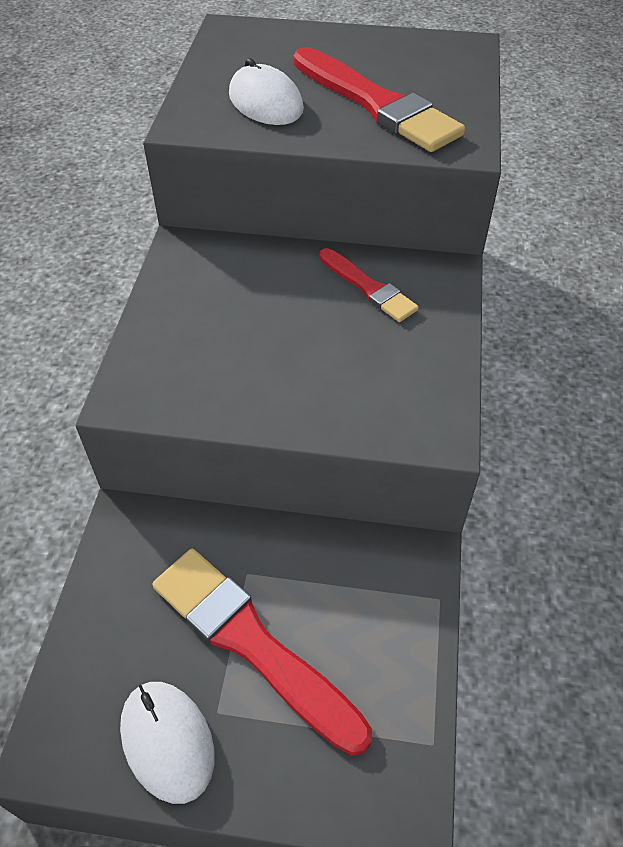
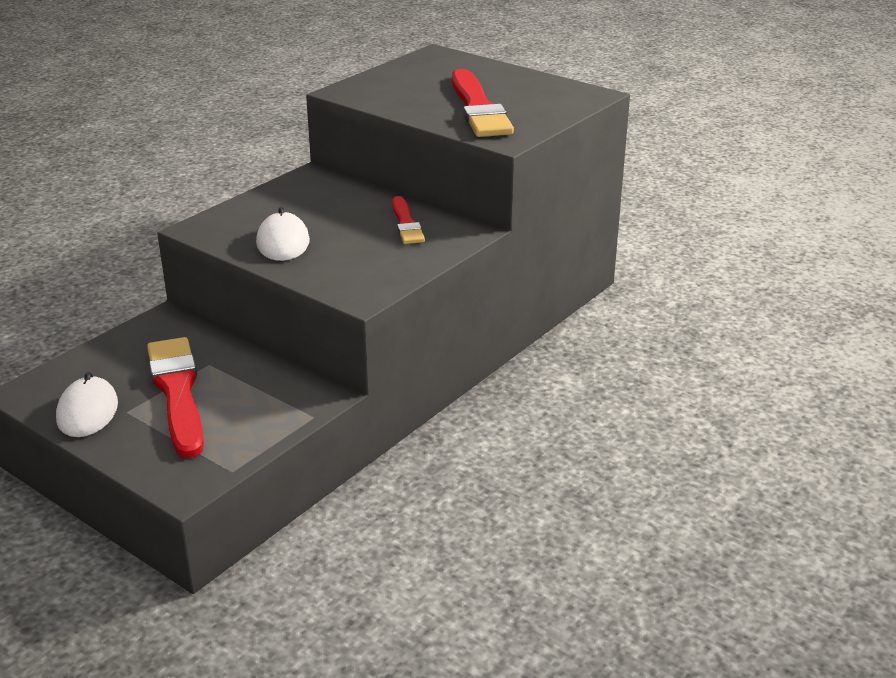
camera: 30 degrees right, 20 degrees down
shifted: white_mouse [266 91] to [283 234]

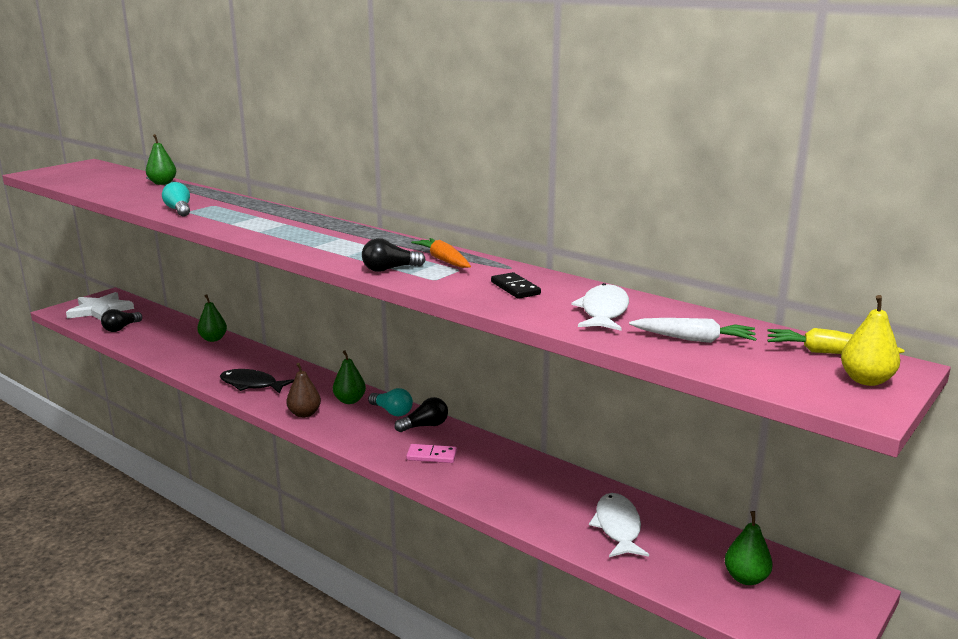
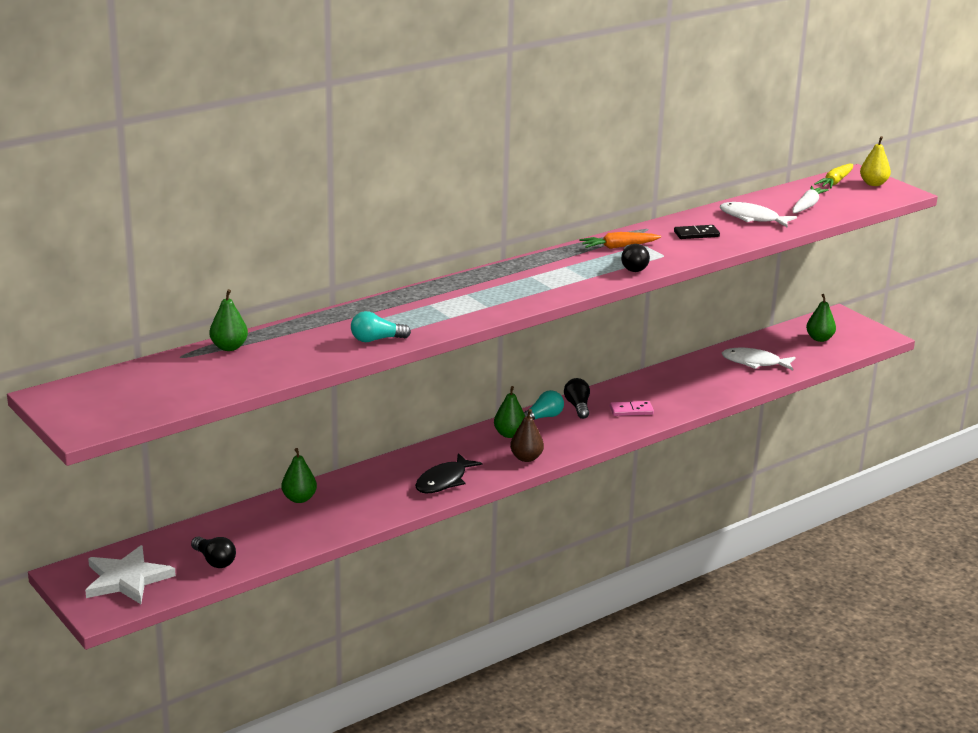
camera: 75 degrees left, 5 degrees up
rotated: pink_domino [431 453] = [632 408] 60 degrees clockwise

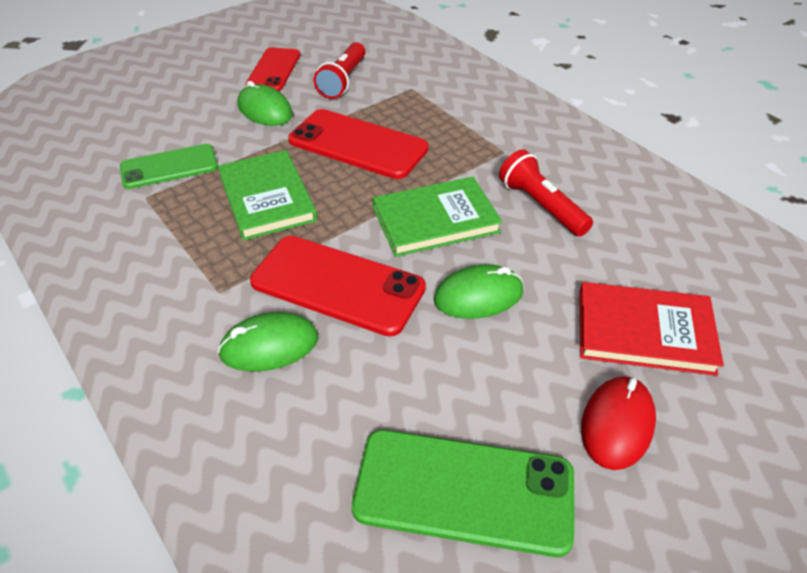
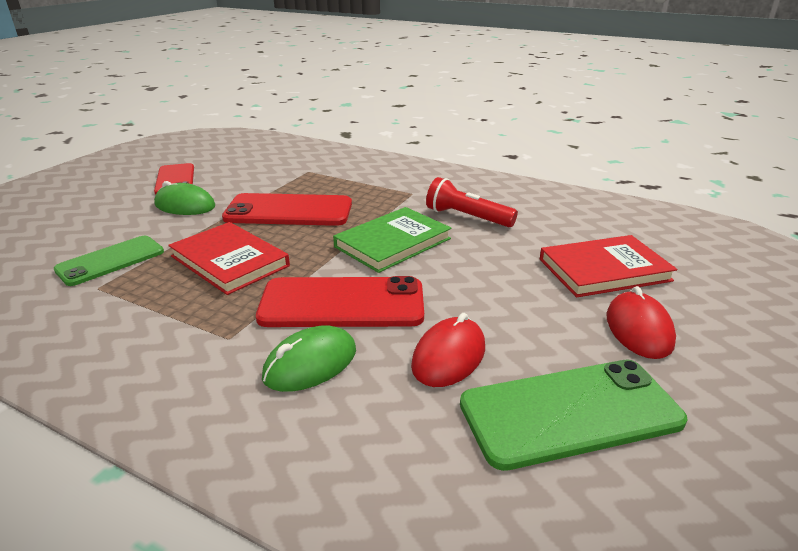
camera: 25 degrees left, 15 degrees down
gone: red_flashlight [340 70]; green_mouse [478 291]
new: red_mouse [448 350]
repainted: green_book [267 195] to red_book [229 258]

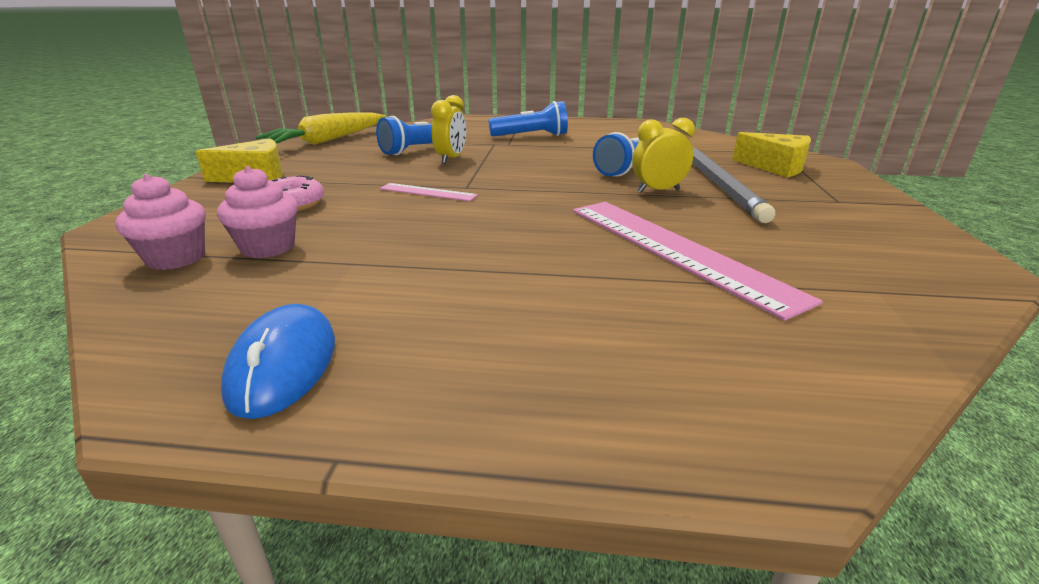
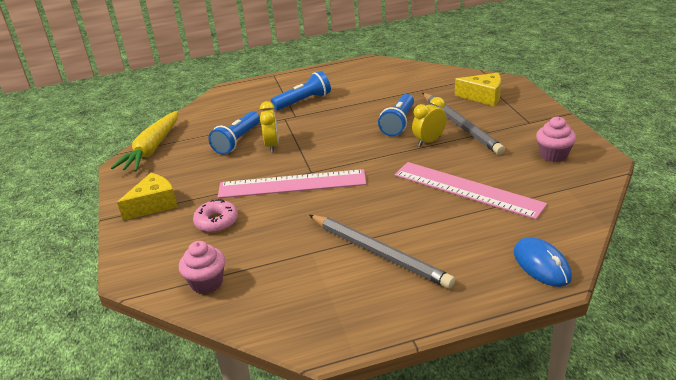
camera: 20 degrees left, 5 degrees up
new: grey_pencil [382 252]
shifted: pink_cupcake [257 212] to [556 139]; blue_mouse [278 361] to [543 262]
scaled: pink_ruler [429 192] = [292 183] x2.12

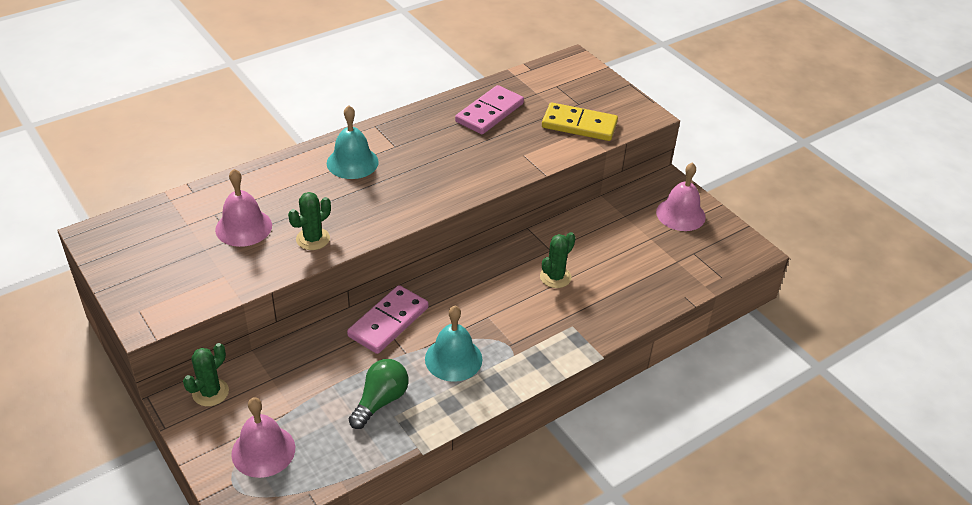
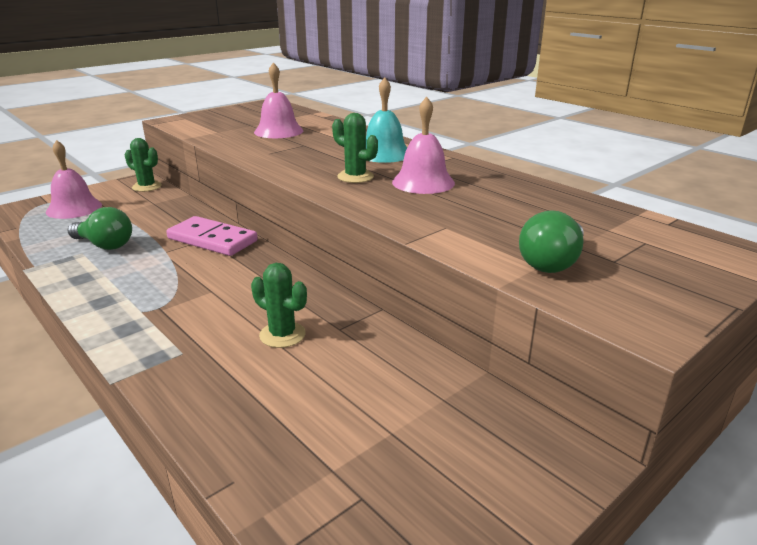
camera: 85 degrees right, 15 degrees down
gone: pink_domino [489 109]; turquoise_bell [453 344]
shifted: pink_bell [681 196] to [423 145]; green_cactus [309 221] to [355 148]
swapped: yellow_domino [580 122] to green_light_bulb [551 241]

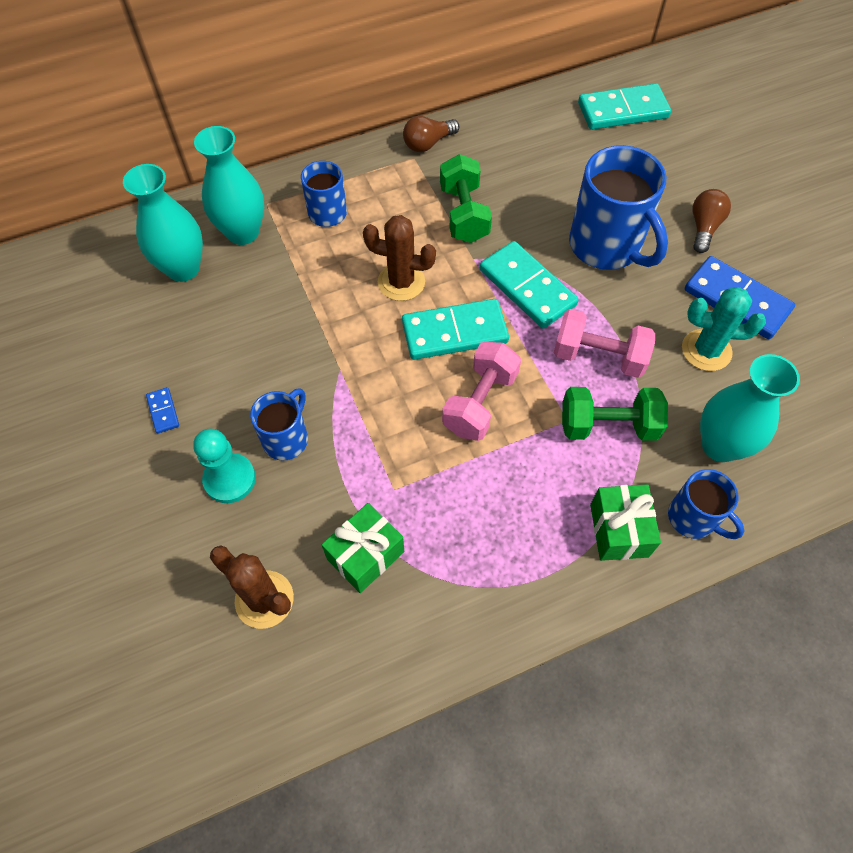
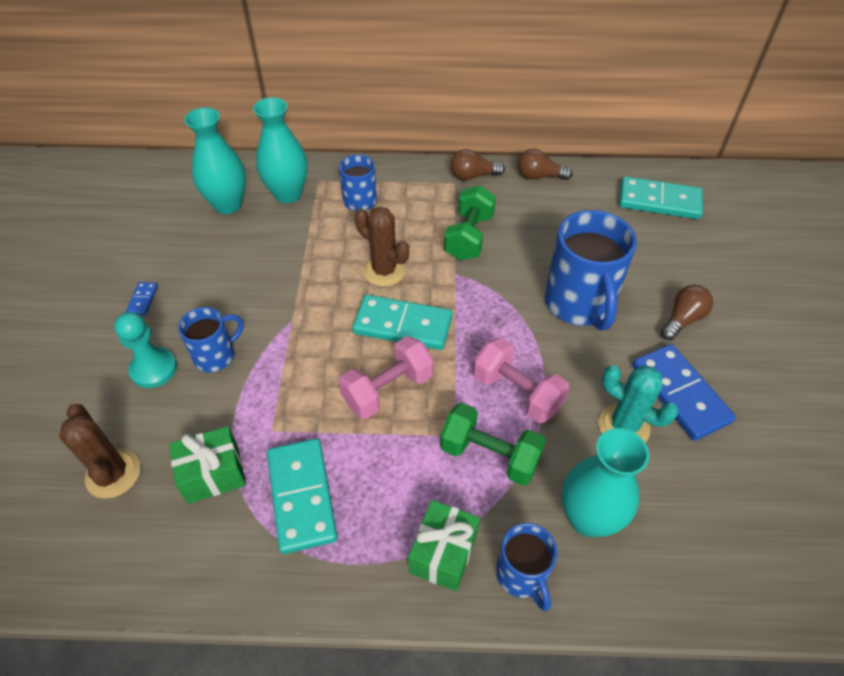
camera: 25 degrees right, 10 degrees down
new: brown_light_bulb [544 164]
shifted: turquoise_domino [529 285] to [302 496]

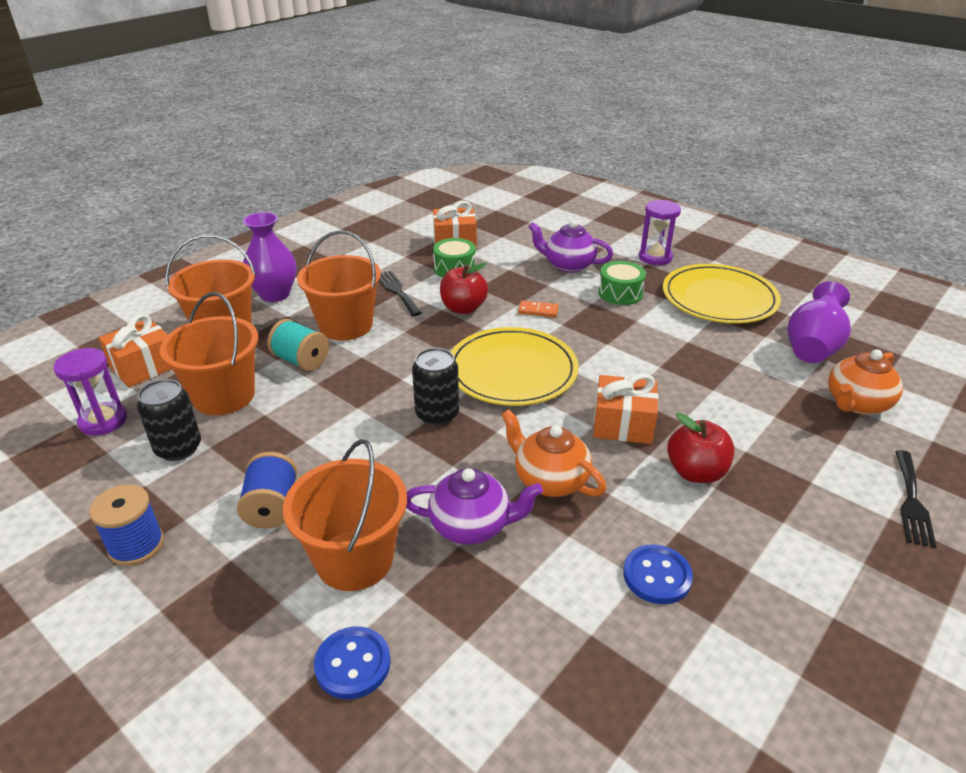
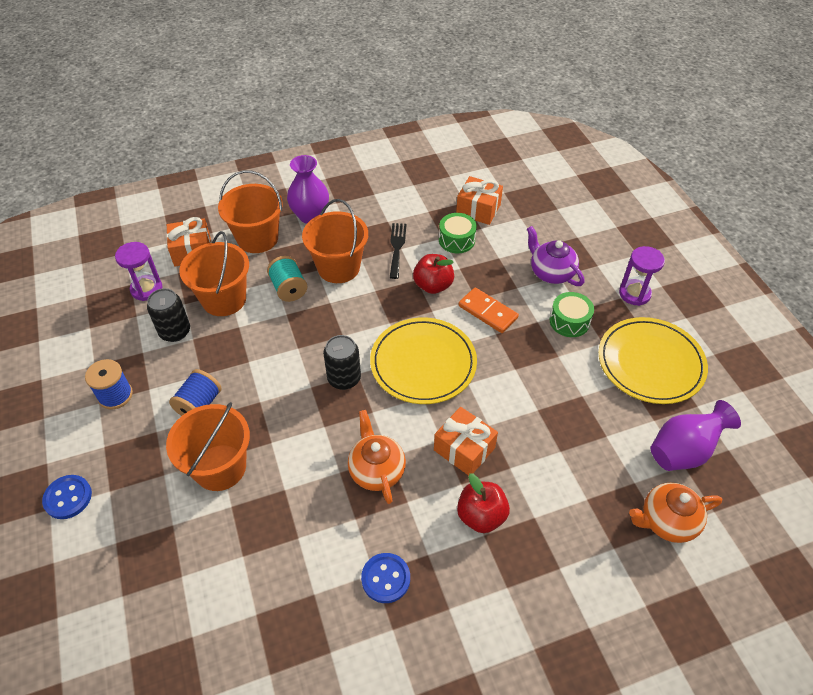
camera: 30 degrees right, 15 degrees up
gone: black_fork [916 499]; purple_teapot [474 506]
shifted: blue_button [352 663] to [67 497]
scaled: orange_domino [538 308] = [489 310] x1.68

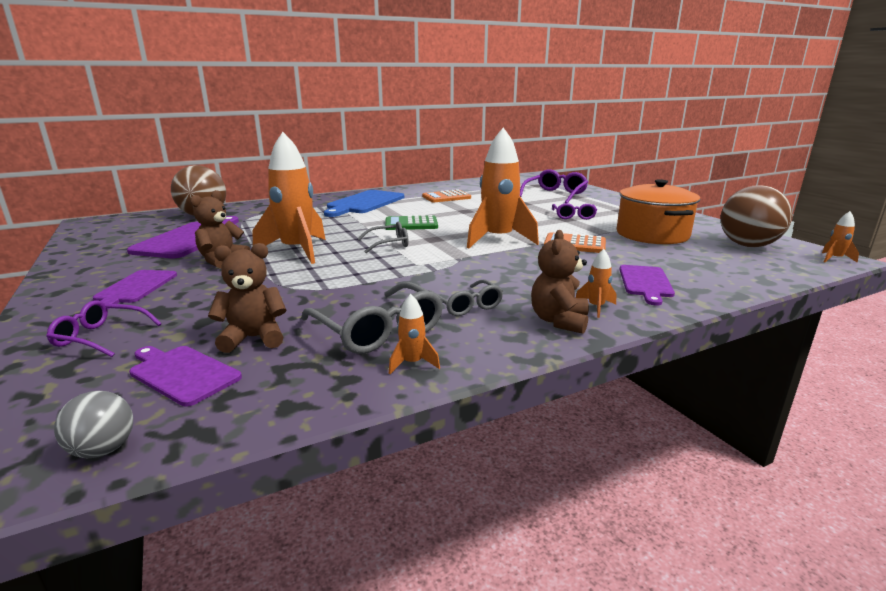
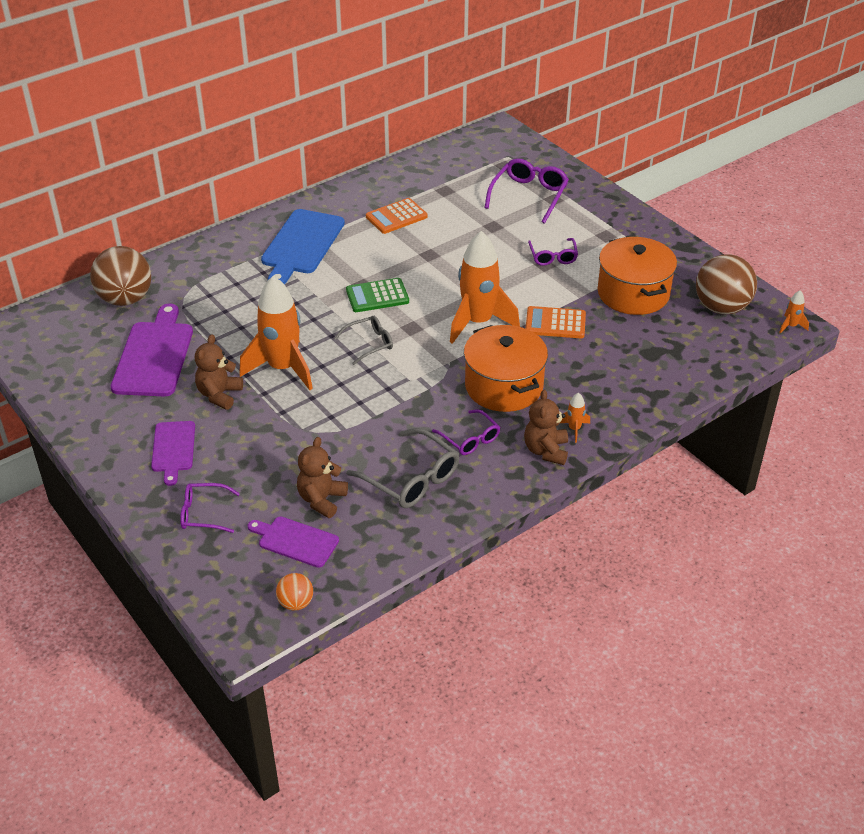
camera: 10 degrees left, 20 degrees up
gone: purple_cutting_board [647 285]; orange_rocket [414 334]
new: orange_pot [506 368]
repainted: grey_glasses [465 297] to purple_glasses [466 432]; grey_ball [93 424] to orange_ball [294 592]
rotated: brown_teddy_bear [247 298] = [322 477] 45 degrees counterclockwise

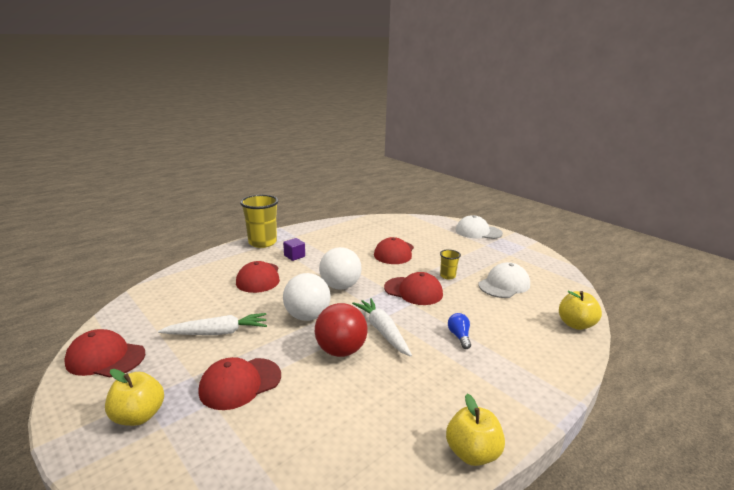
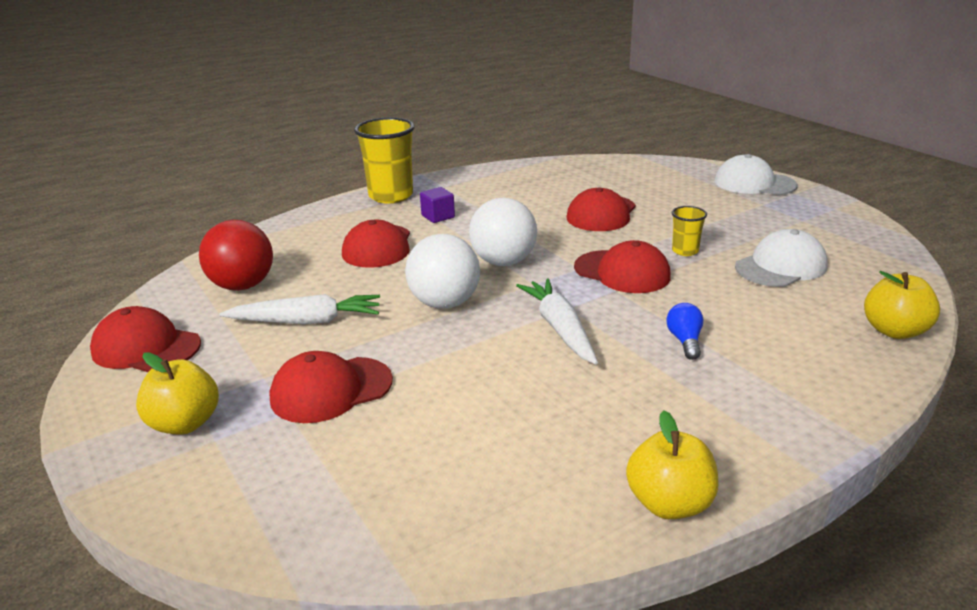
camera: 10 degrees right, 5 degrees up
shifted: red_ball [341 330] to [236 255]

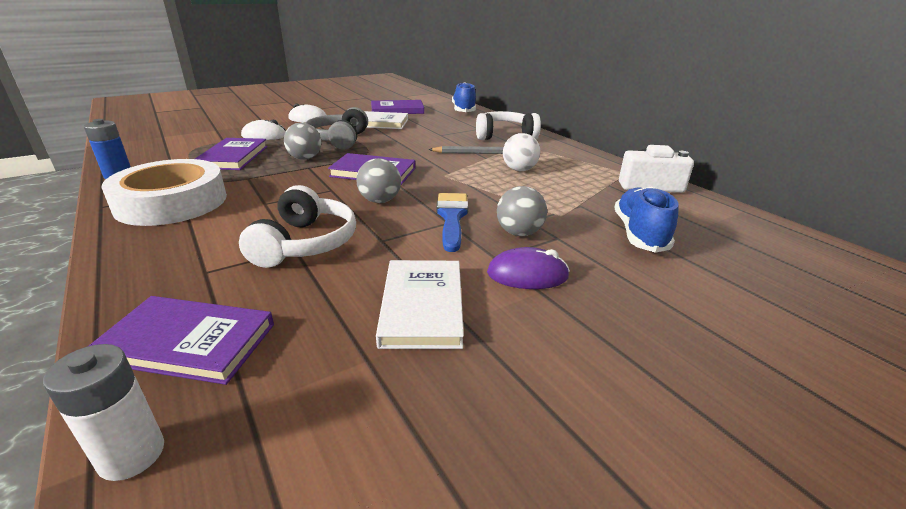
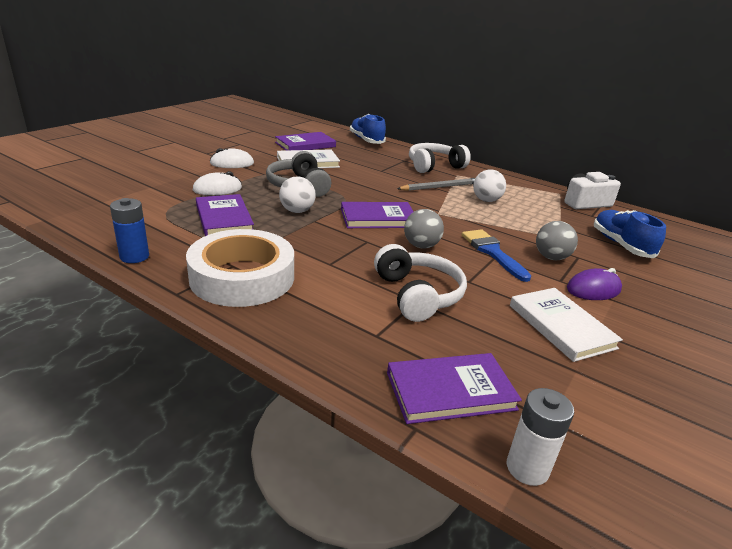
camera: 25 degrees left, 0 degrees up
repainted: grey_ball [303 141] to white_ball [297 194]

